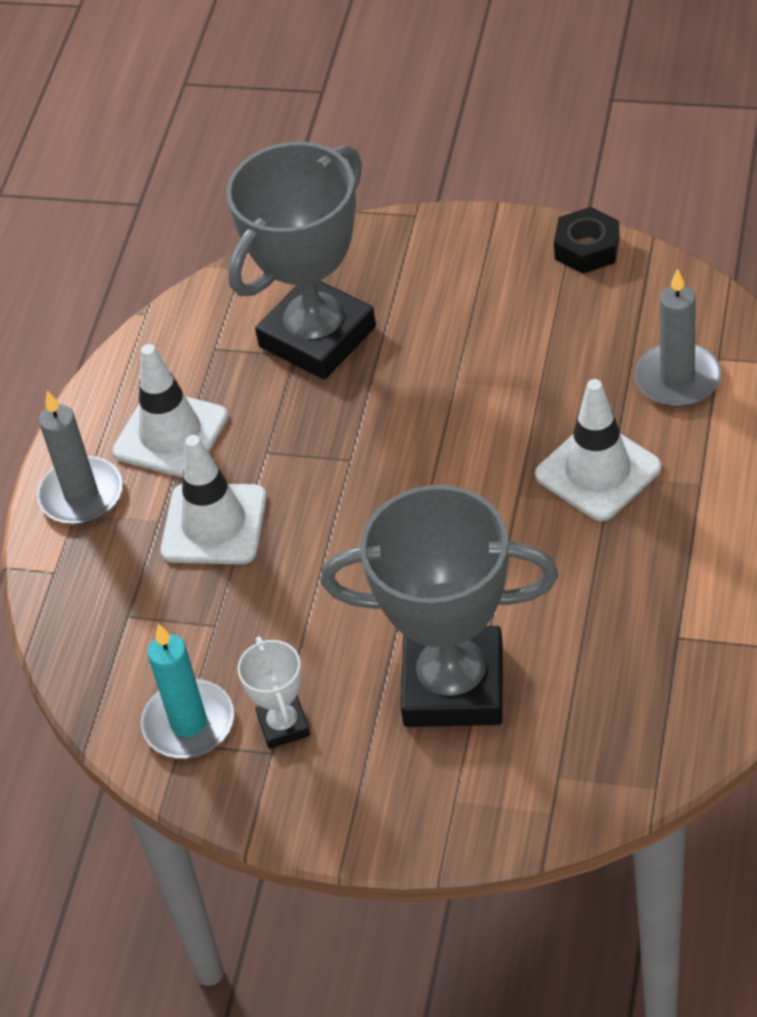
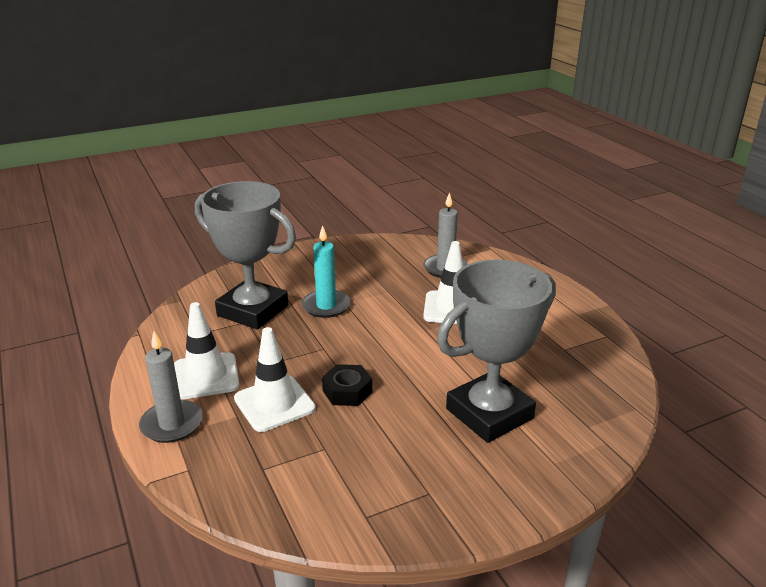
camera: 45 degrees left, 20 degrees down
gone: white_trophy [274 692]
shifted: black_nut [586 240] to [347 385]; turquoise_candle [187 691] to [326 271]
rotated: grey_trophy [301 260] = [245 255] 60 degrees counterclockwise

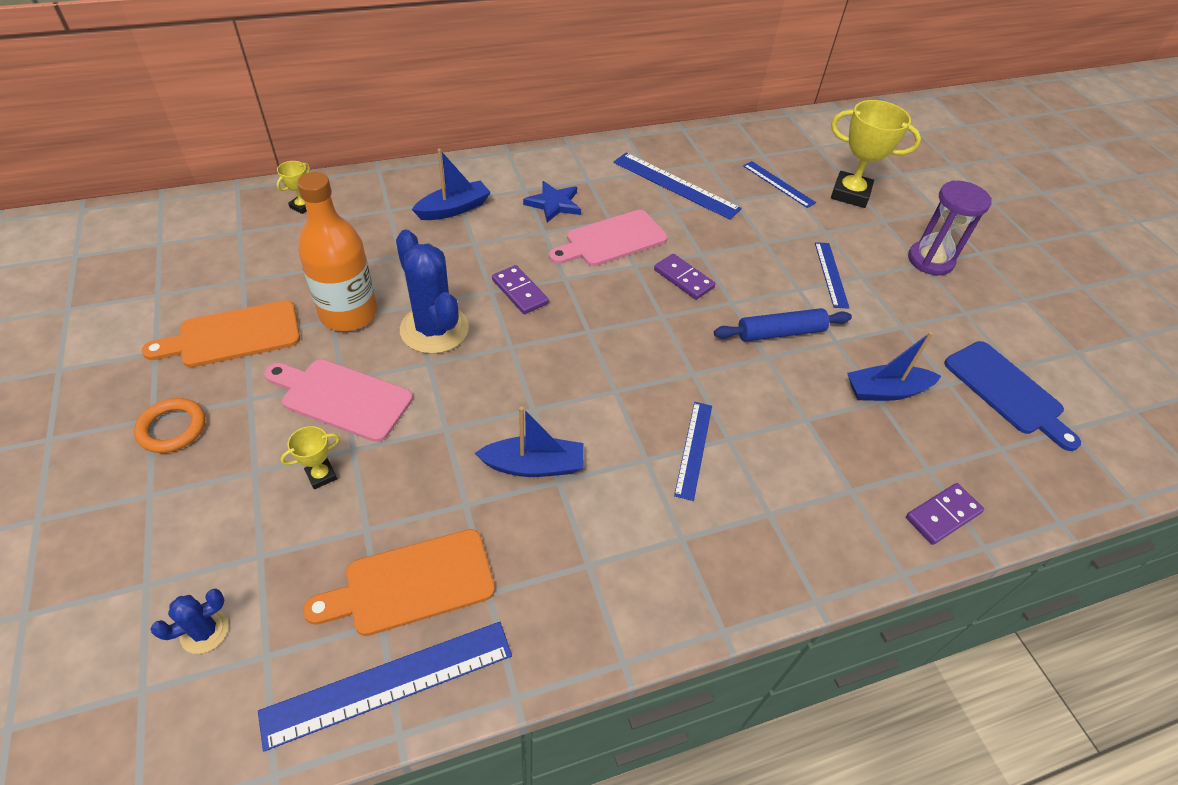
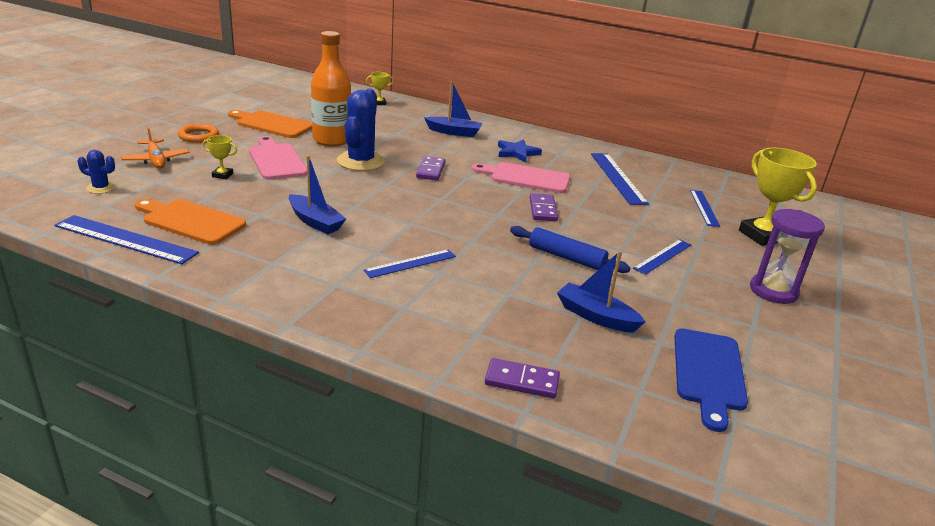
camera: 45 degrees right, 20 degrees down
new: orange_plane [155 148]

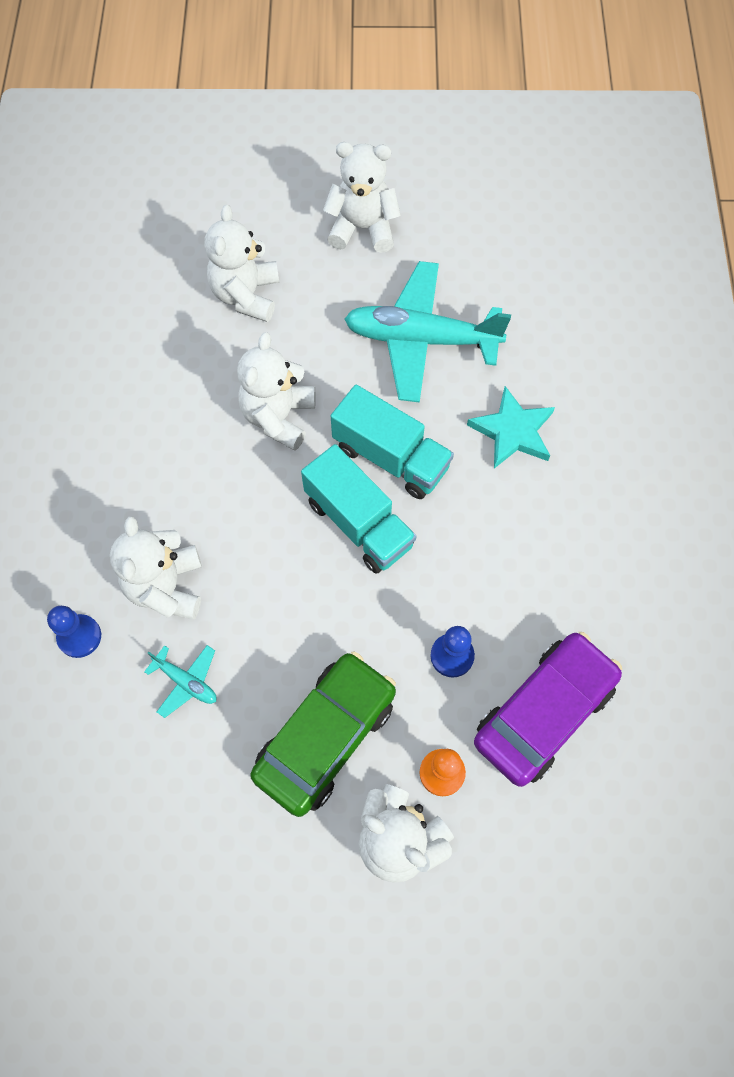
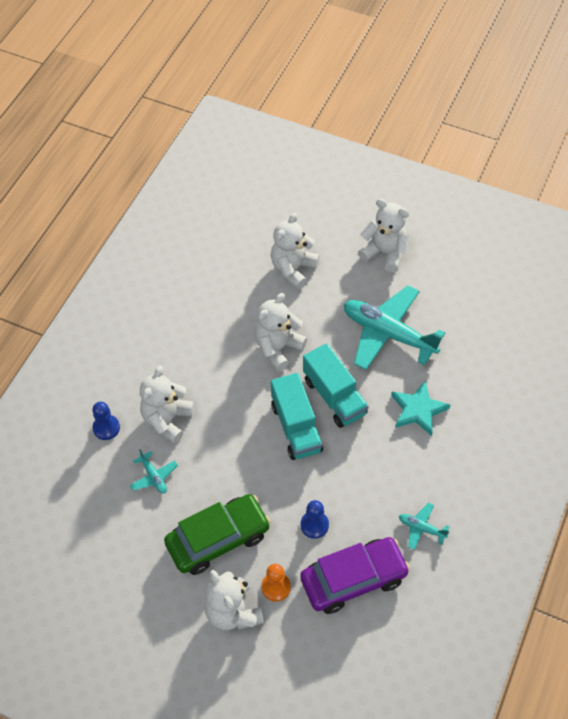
camera: 25 degrees right, 10 degrees down
new: turquoise_plane [424 526]

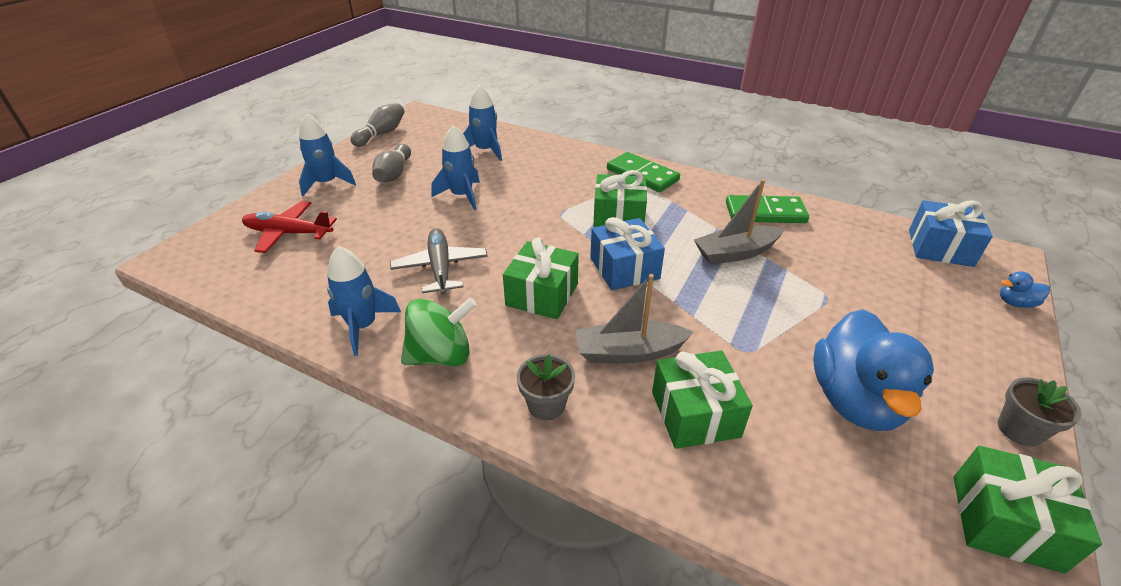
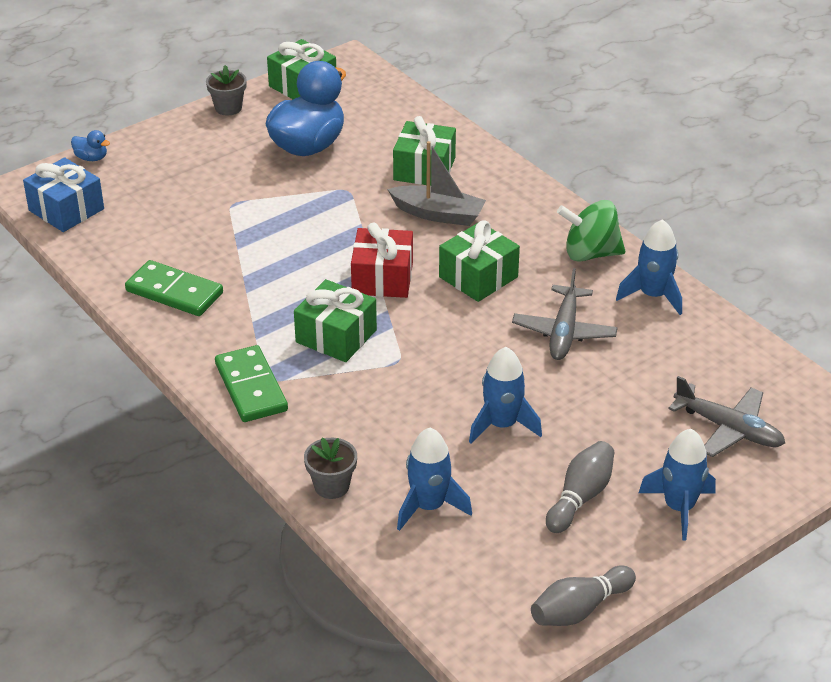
camera: 155 degrees left, 0 degrees up
gone: grey_boat [739 222]
shifted: grey_flower_pot [546 387] to [330 468]
repainted: red_plane [289 227] to grey_plane [726 416]; blue_gift [627 253] to red_gift [382 260]

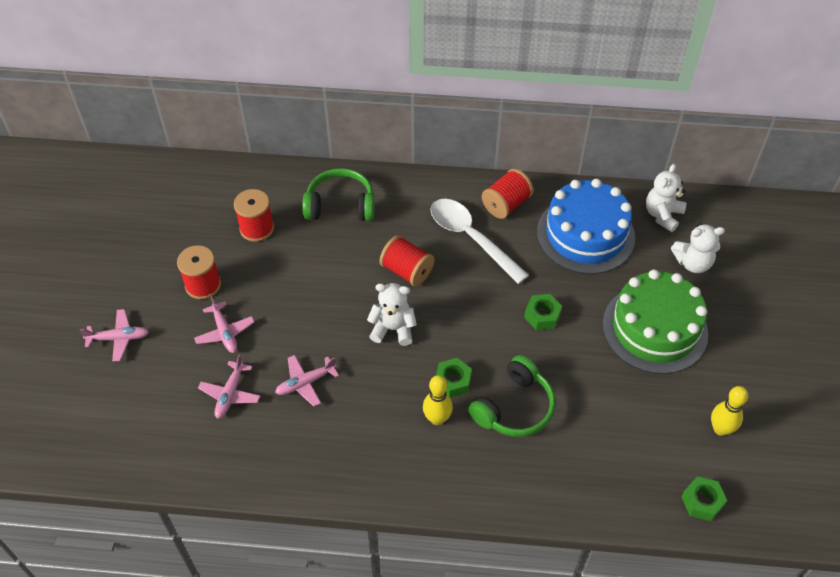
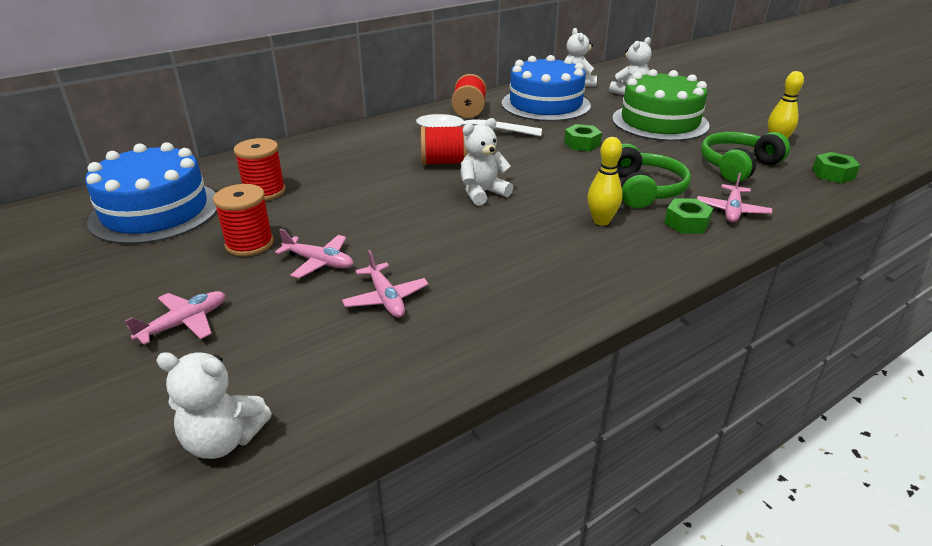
camera: 40 degrees left, 20 degrees down
new: blue_cake [151 193]; white_teddy_bear [214 405]
shifted: green_headphones [338 194] to [745 157]; pink_plane [307 380] to [734 197]; green_nut [454 378] to [688 216]

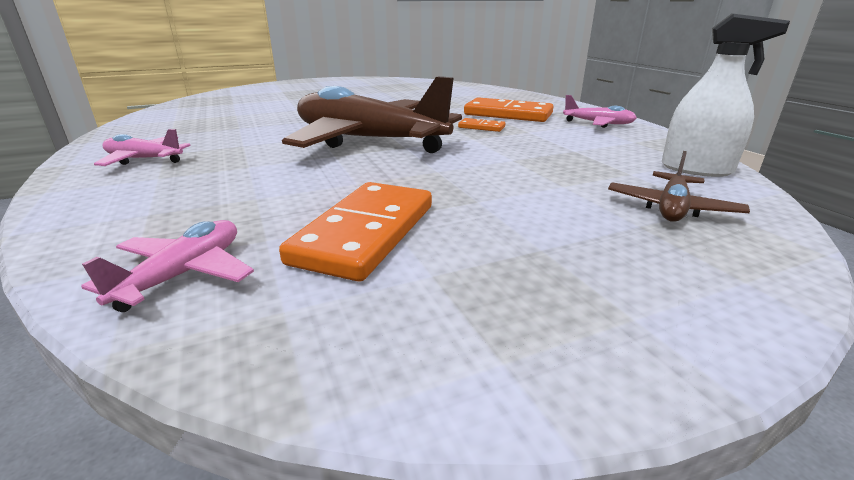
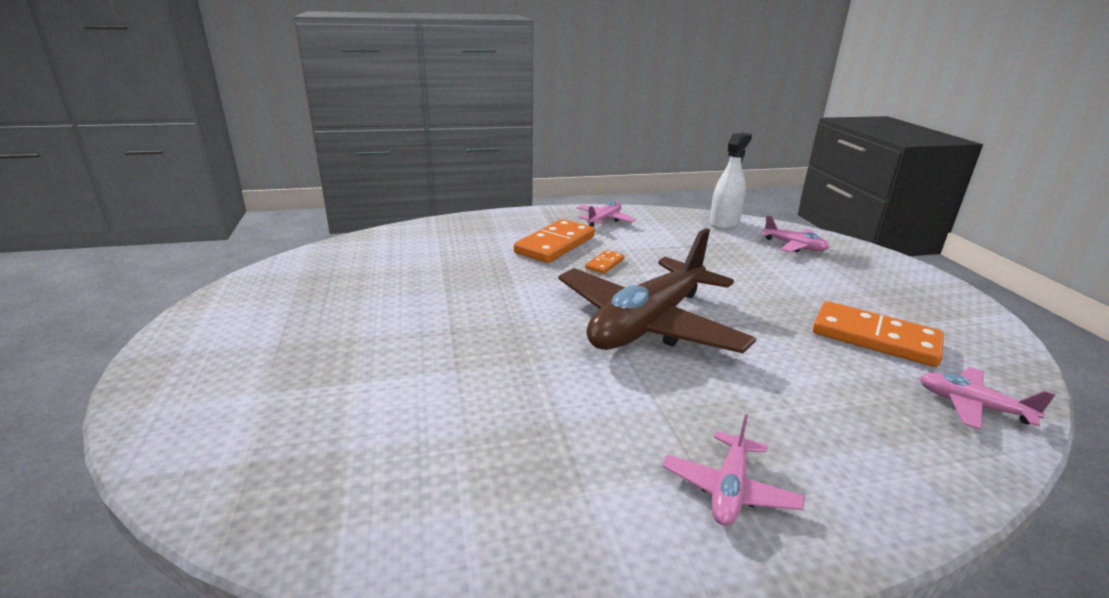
camera: 80 degrees left, 0 degrees up
repainted: brown_plane [679 186] to pink_plane [795 233]

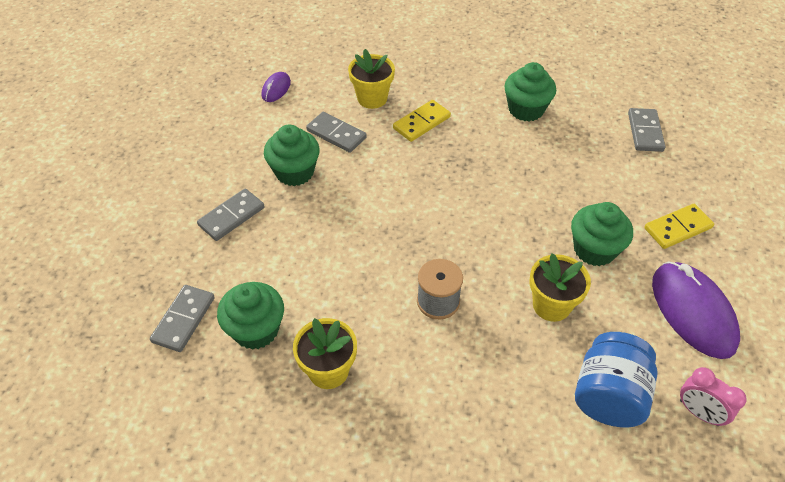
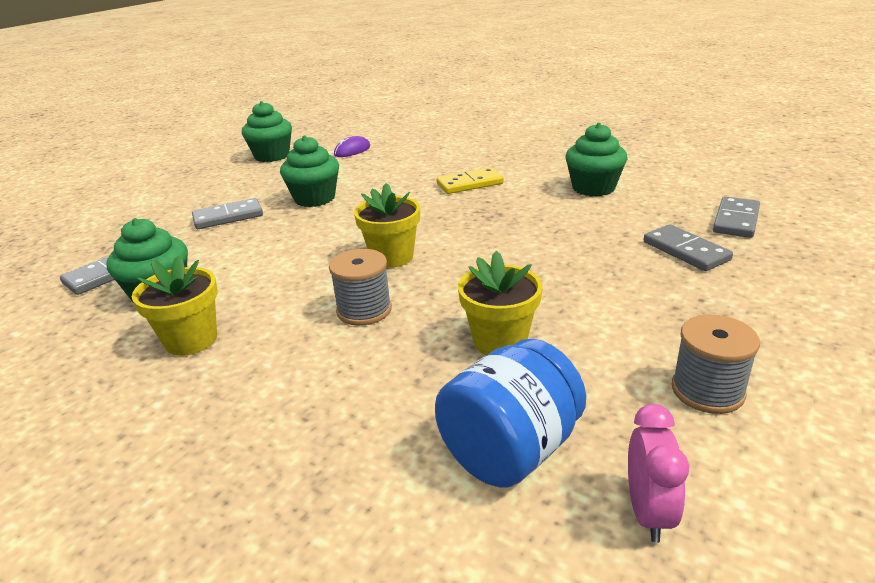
camera: 25 degrees right, 20 degrees down
gone: yellow_domino [679 226]
shifted: yellow_flower_pot [371 79] to [387 225]; grey_domino [336 132] to [688 247]; green_cupcake [602 234] to [267 131]
swapped: purple_mouse [696 310] to grey_spool [716 364]
rotated: pink_clock [713 396] = [658 473] 150 degrees counterclockwise

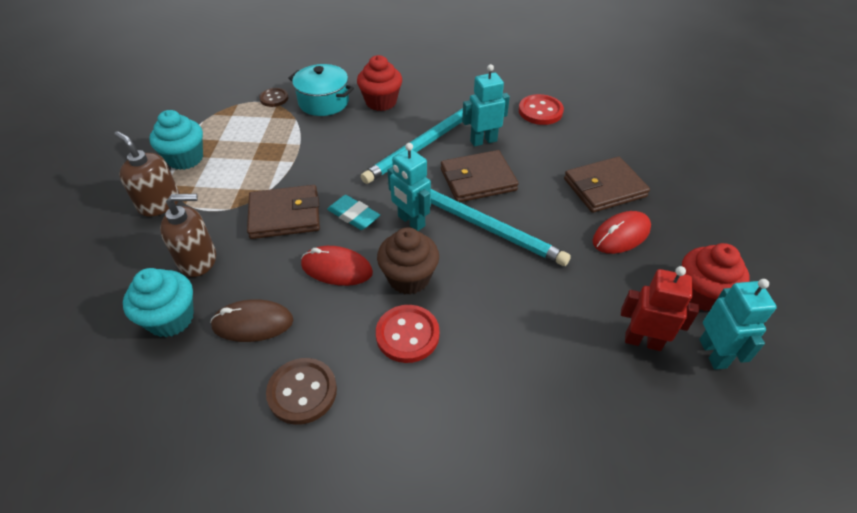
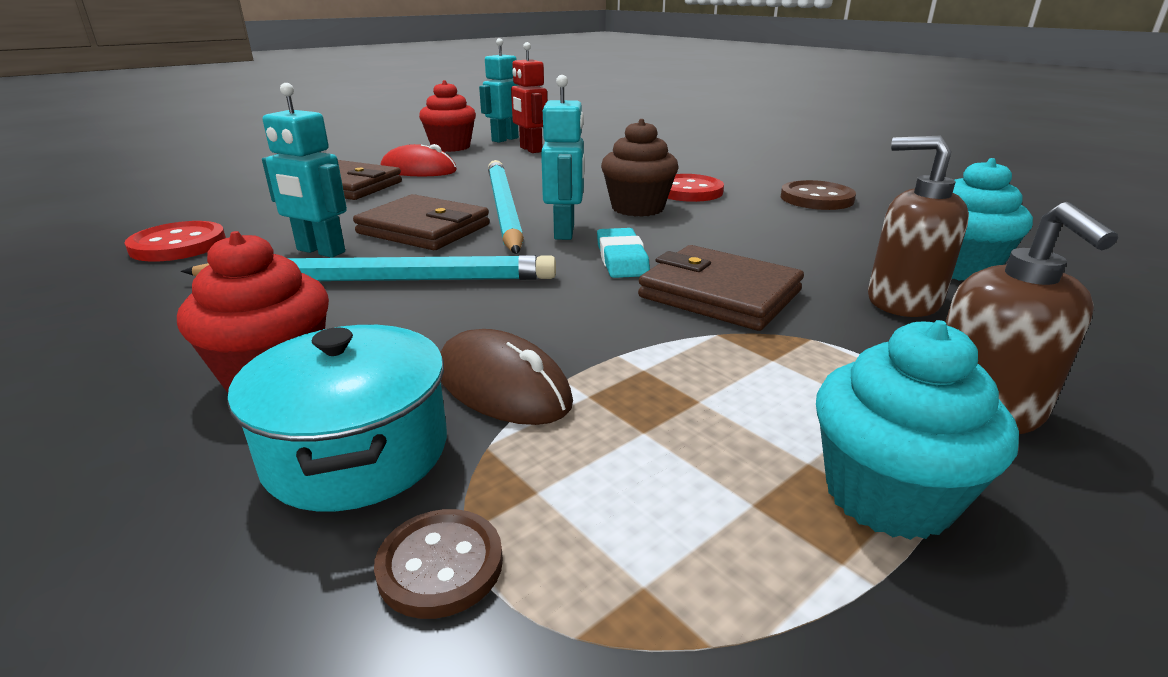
camera: 135 degrees left, 20 degrees down
gone: red_mouse [337 266]
shifted: brown_mouse [251 321] to [506 377]

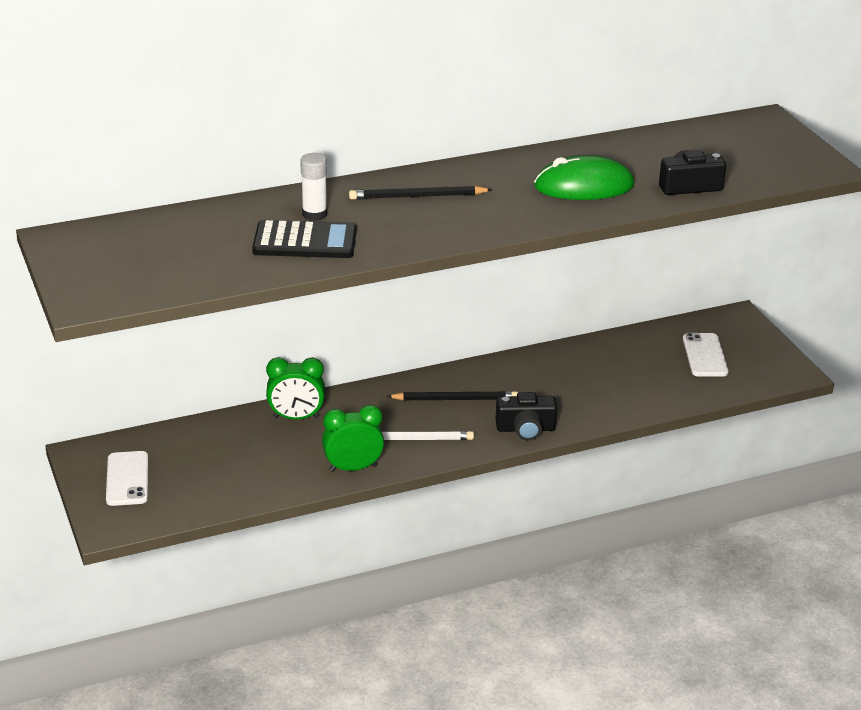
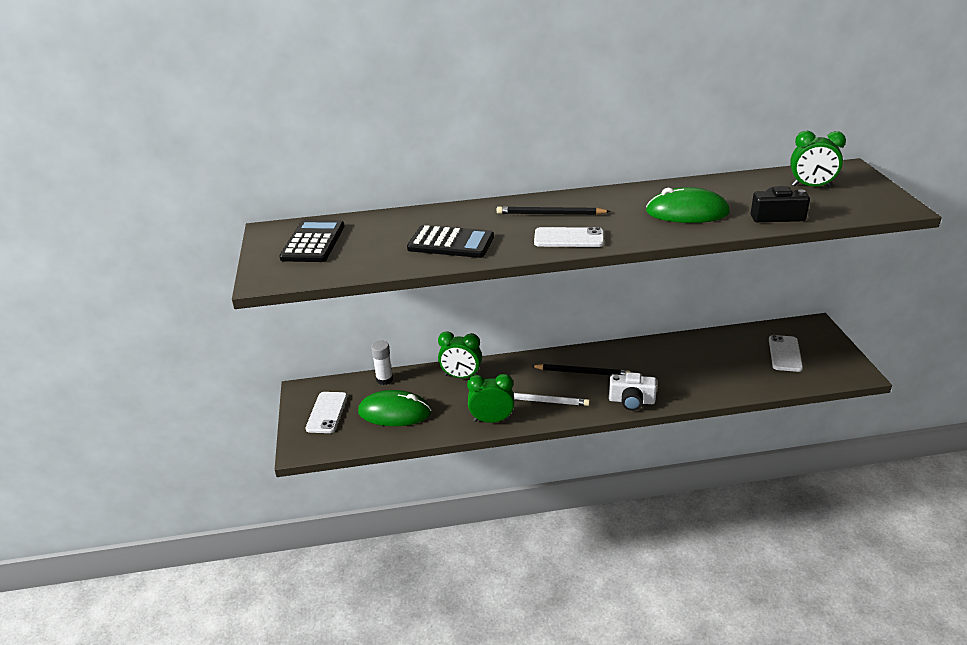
camera: 15 degrees right, 0 degrees up
new: green_clock [818 159]; black_calculator [312 241]; white_phone [569 237]; green_mouse [395 408]
shifted: white_glue_stick [313 187] to [382 362]
repainted: black_camera [526 416] to white_camera [633 391]

